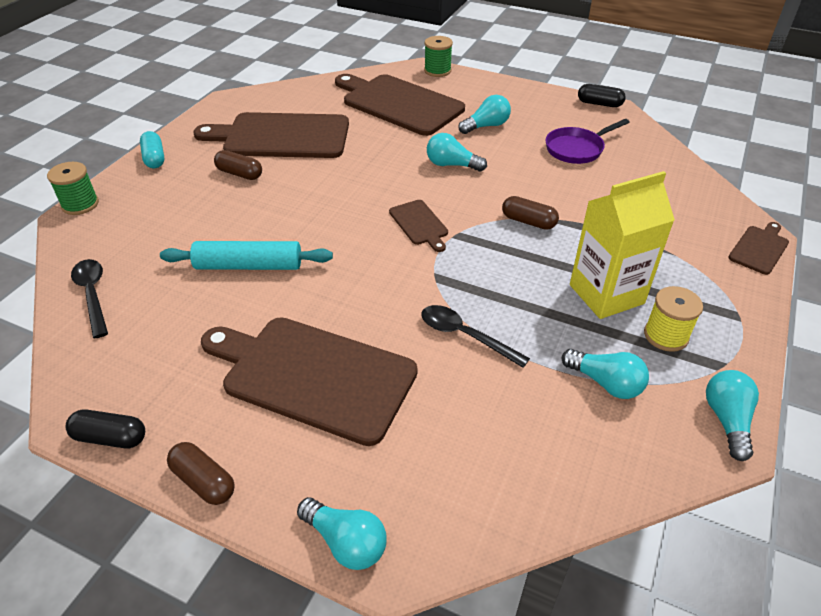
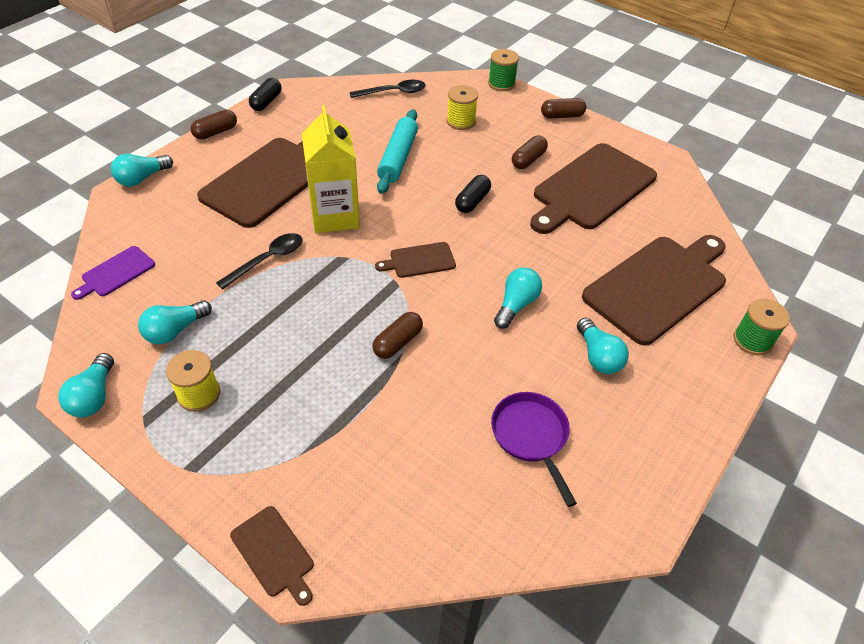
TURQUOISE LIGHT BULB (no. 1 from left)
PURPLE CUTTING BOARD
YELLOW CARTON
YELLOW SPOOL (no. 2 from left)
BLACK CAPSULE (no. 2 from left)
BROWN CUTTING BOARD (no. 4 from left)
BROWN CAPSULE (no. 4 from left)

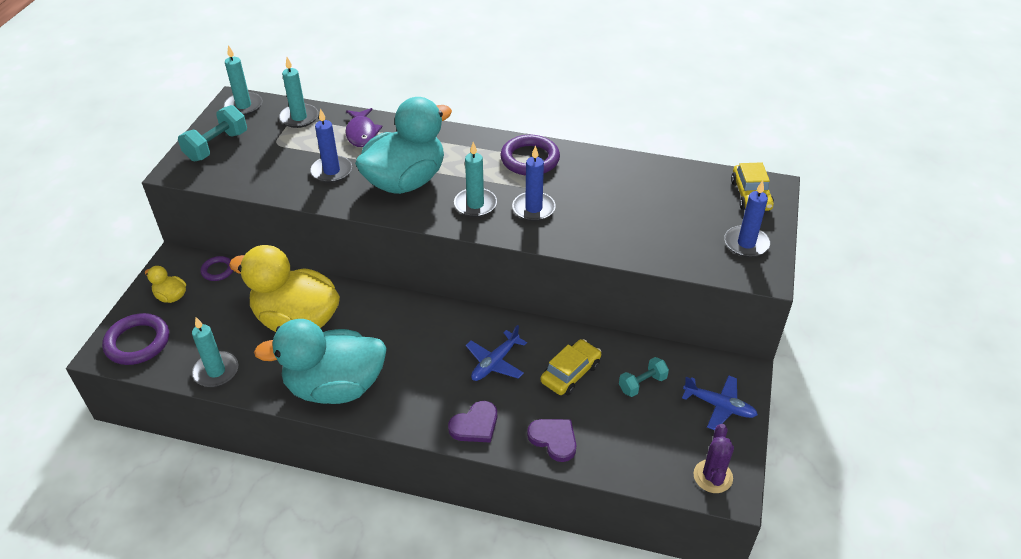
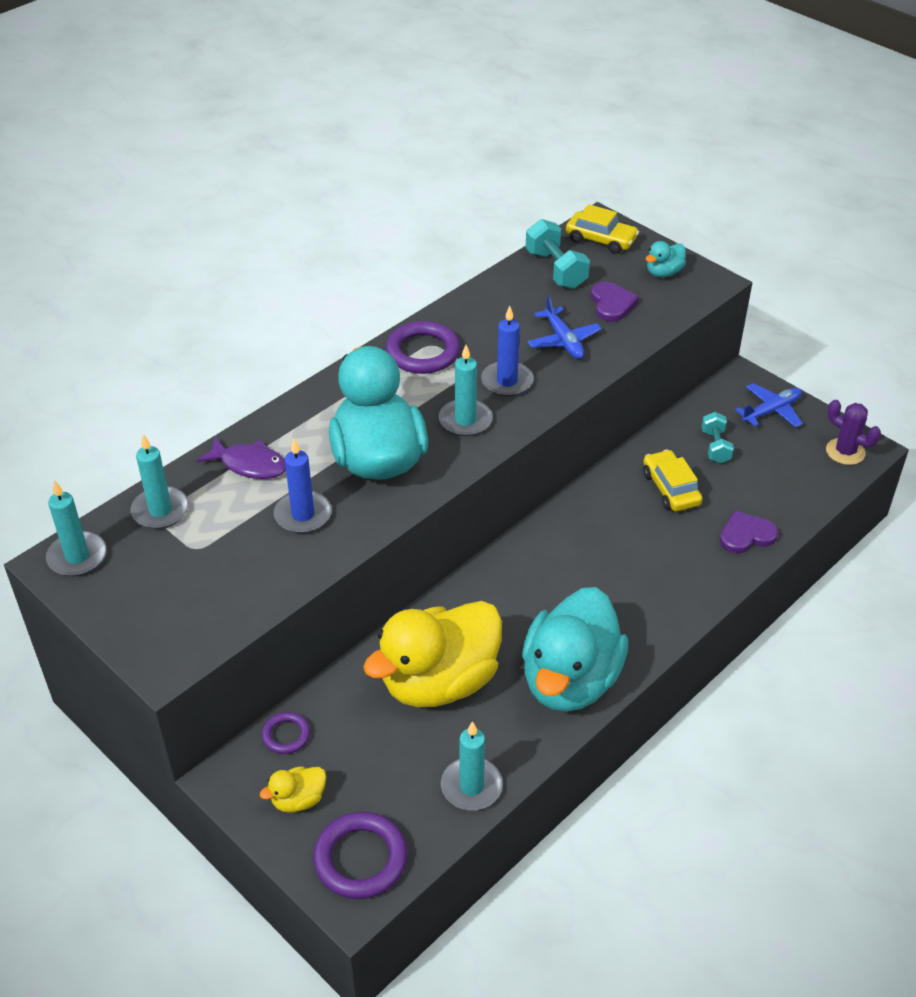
TURQUOISE DUMBBELL (no. 1 from left)
BLUE PLANE (no. 1 from left)
PURPLE HEART (no. 1 from left)
TURQUOISE DUCK (no. 3 from left)

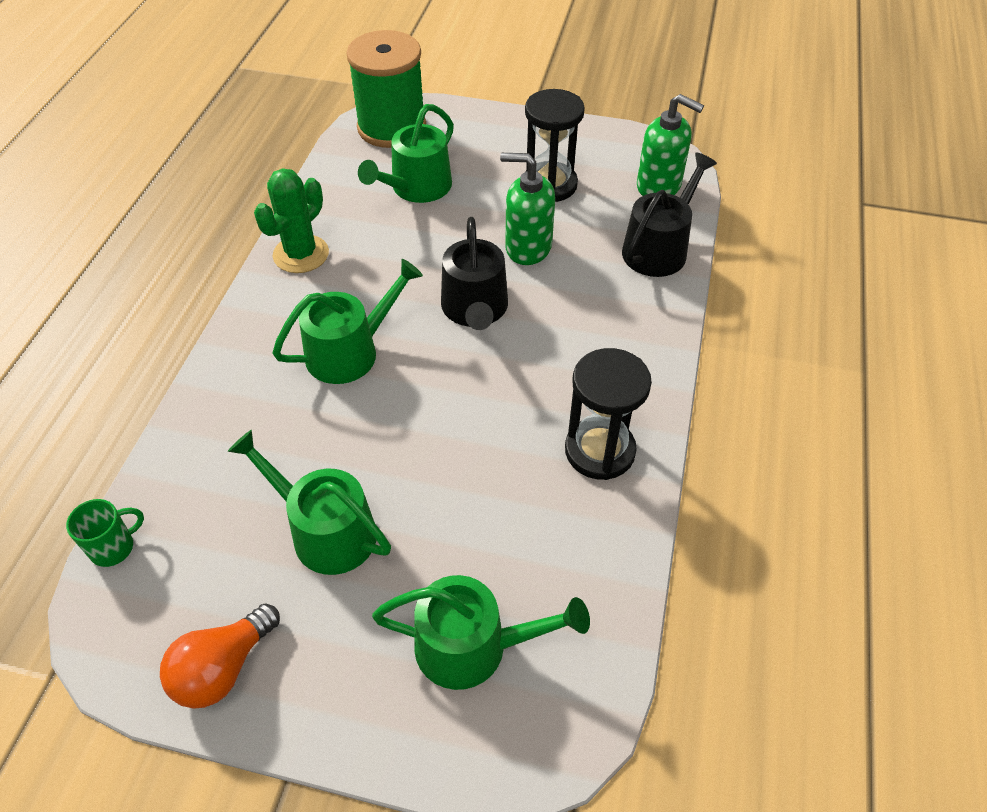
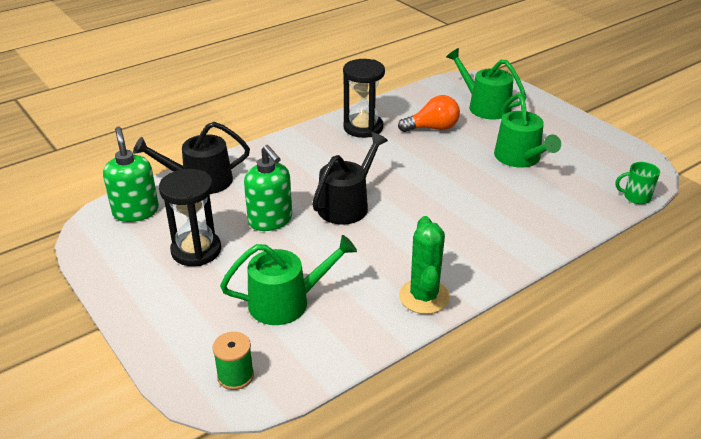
GREEN SPOOL
ORANGE LIGHT BULB
GREEN CACTUS
GREEN WATERING CAN (no. 2 from left in the first image)

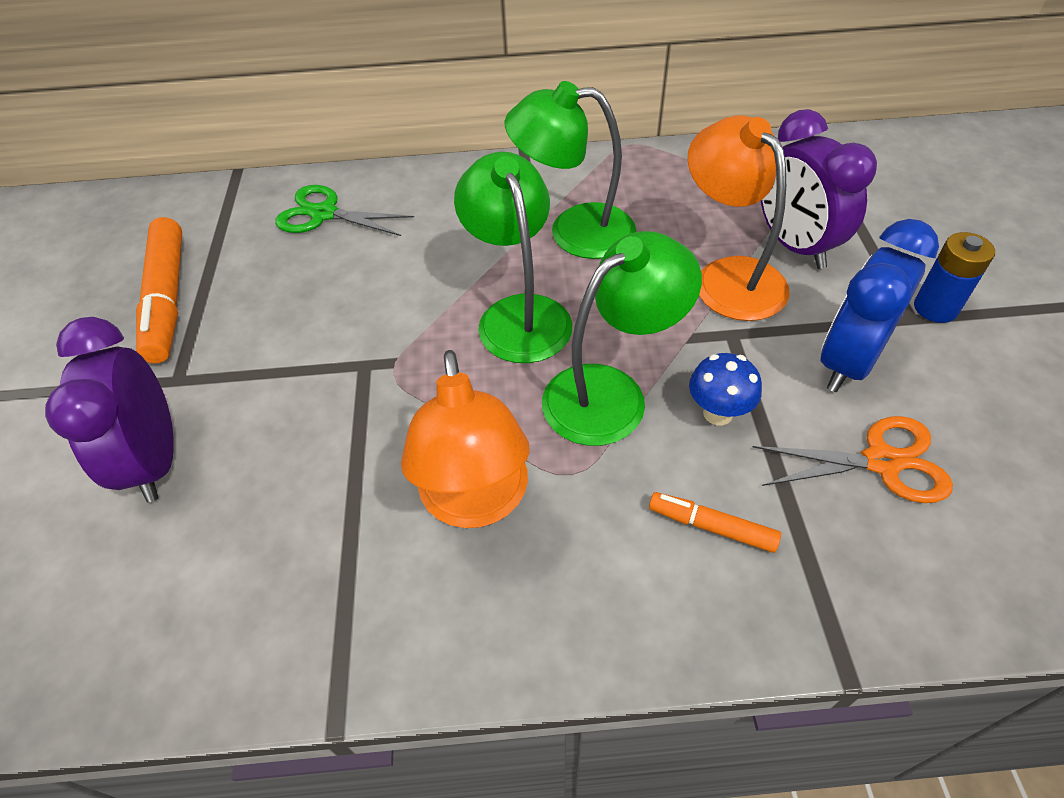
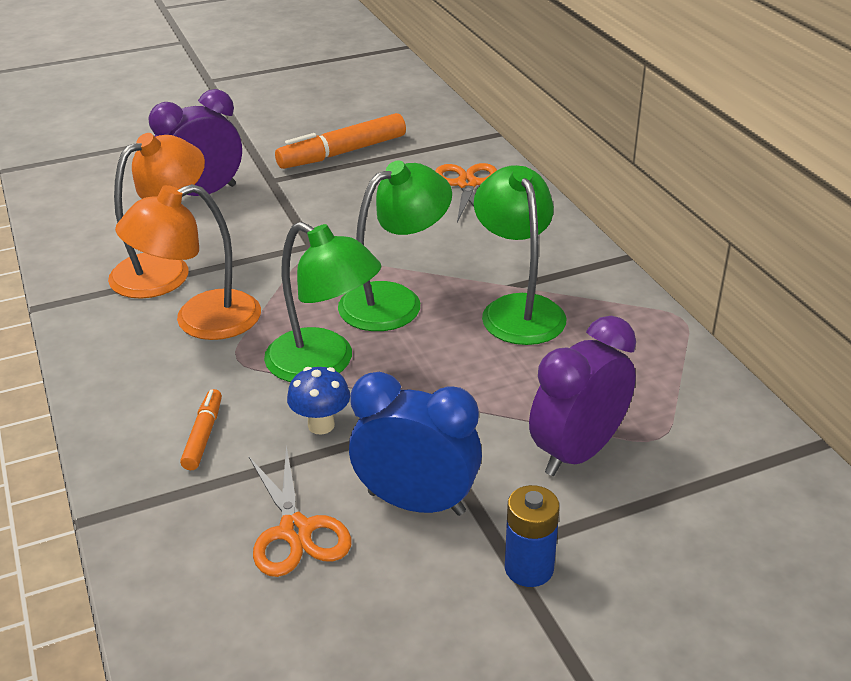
ORANGE LAMP (no. 1 from left)
ORANGE SCISSORS (no. 2 from left)

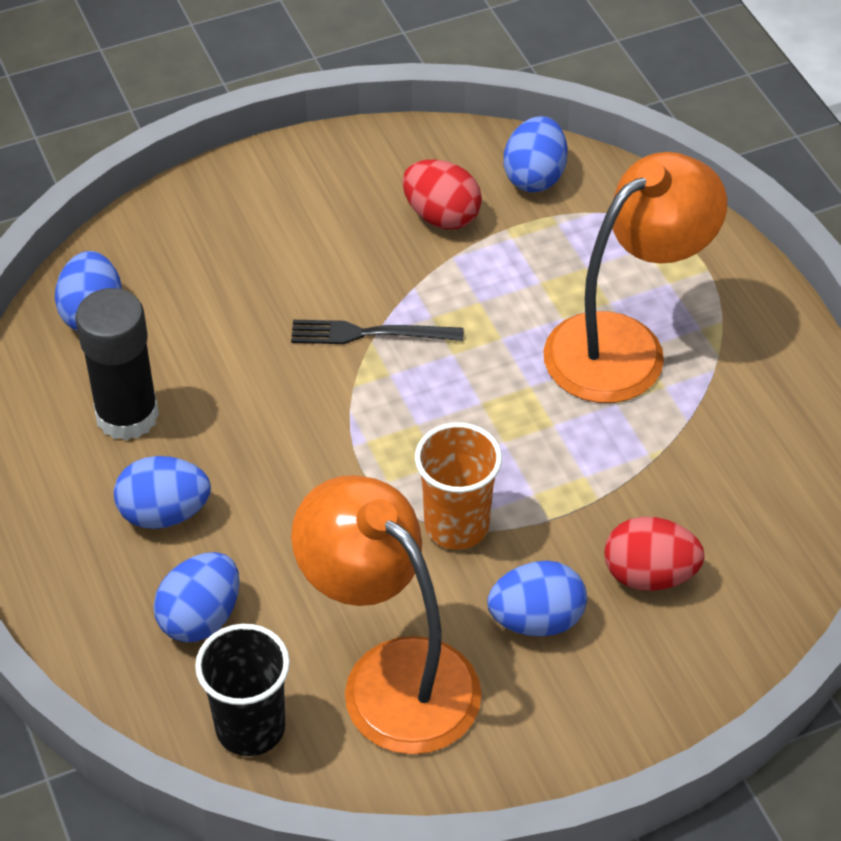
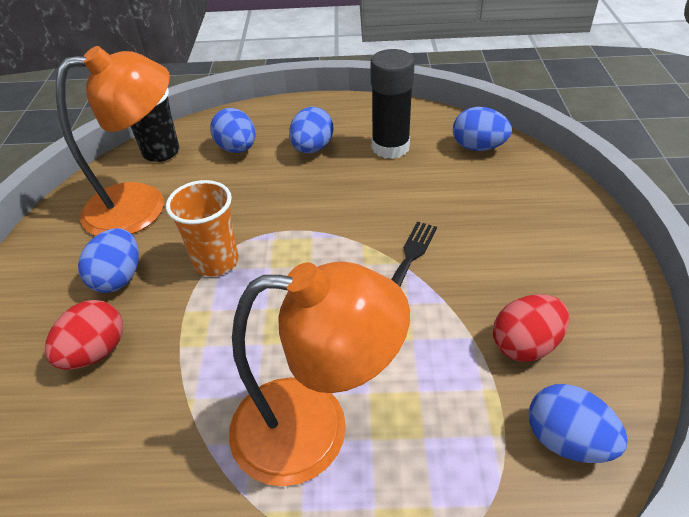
ORANGE LAMP (no. 2 from left)

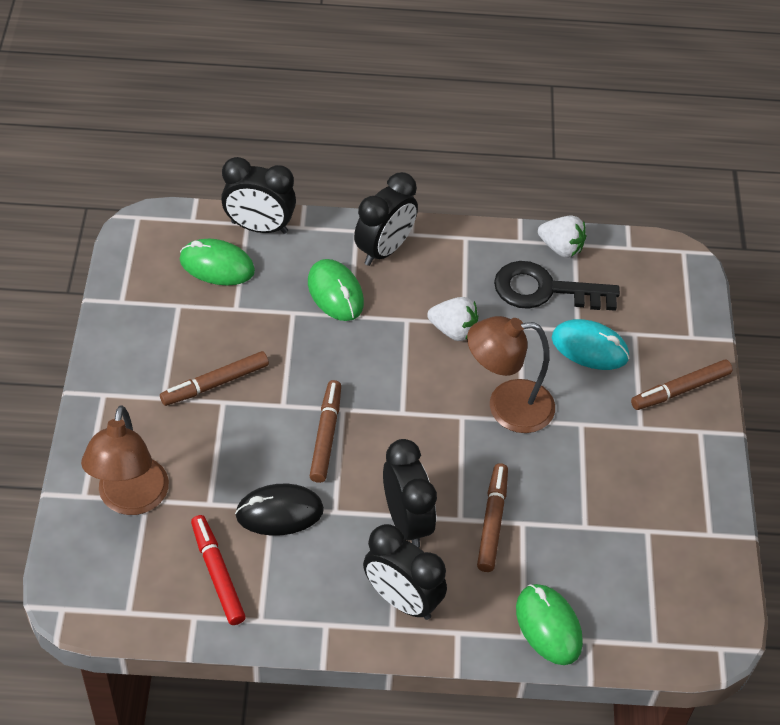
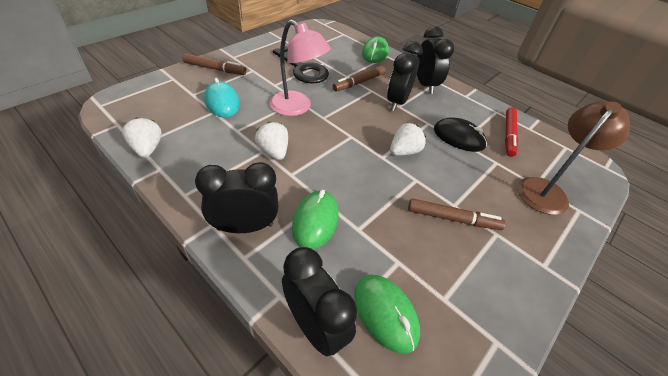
PINK LAMP
BLACK KEY
WHITE STRAWBERRY (no. 3 from left)

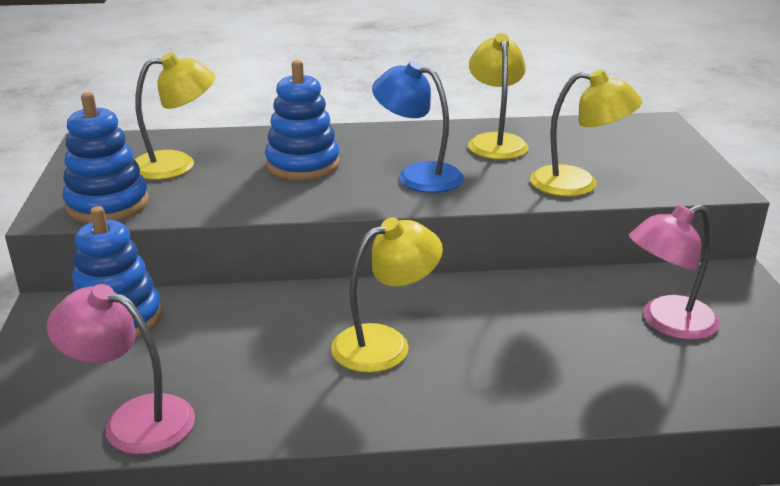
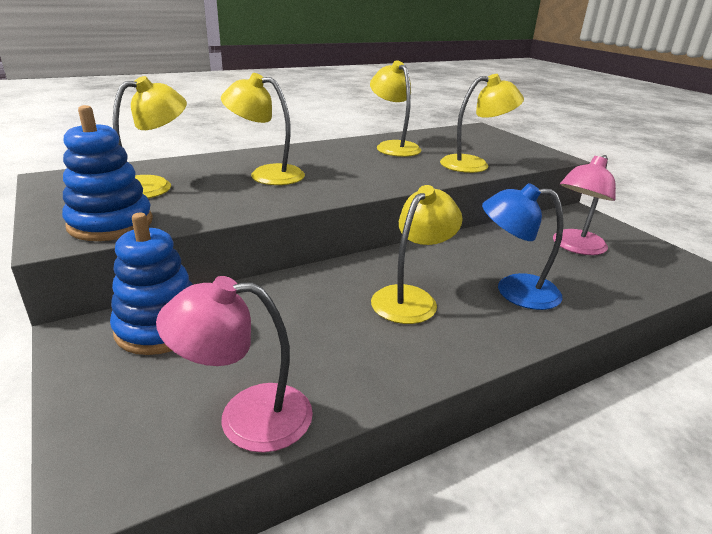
YELLOW LAMP (no. 2 from left)
BLUE LAMP

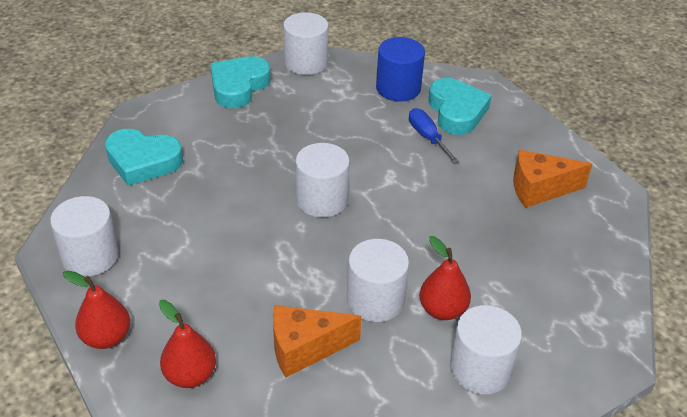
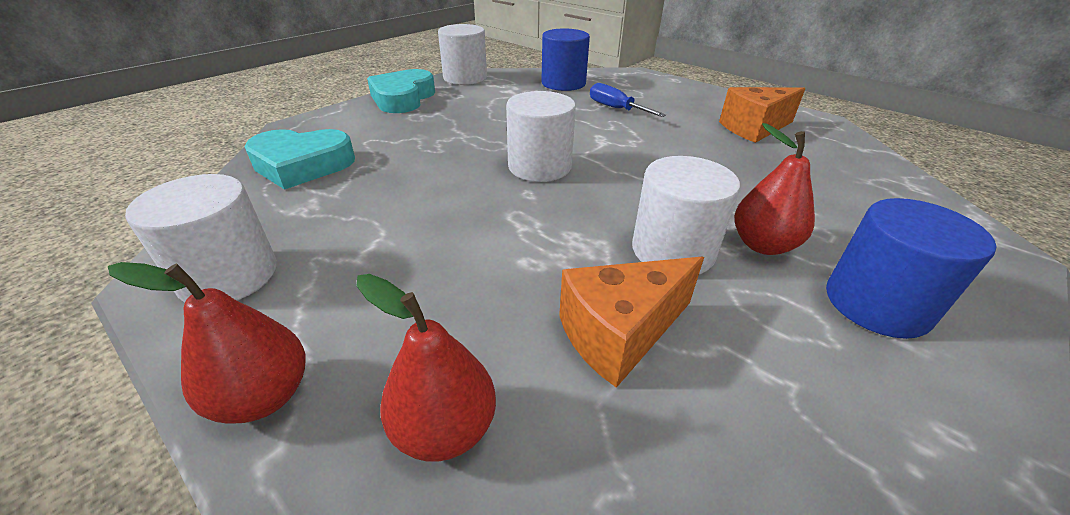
BLUE CYLINDER (no. 2 from left)
TURQUOISE HEART (no. 3 from left in the first image)

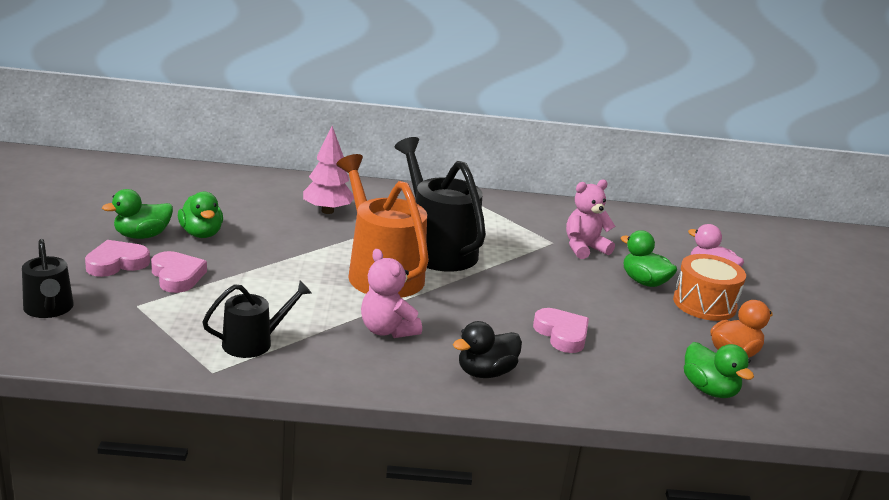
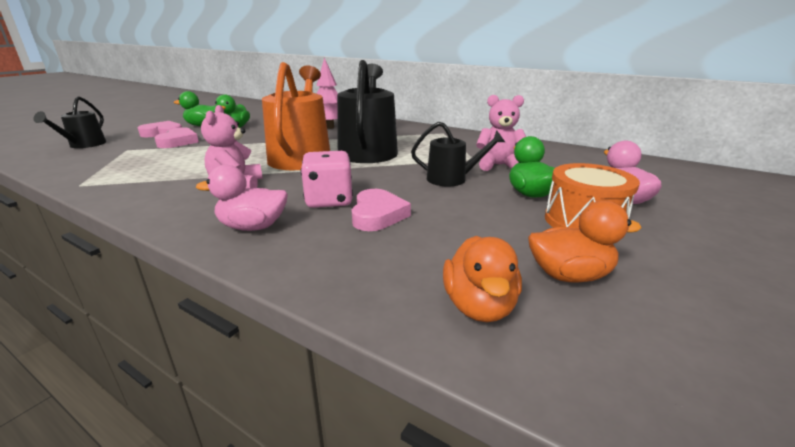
PINK DUCK (no. 1 from left)
PINK DICE
BLACK WATERING CAN (no. 3 from left)
ORANGE DUCK (no. 1 from left)

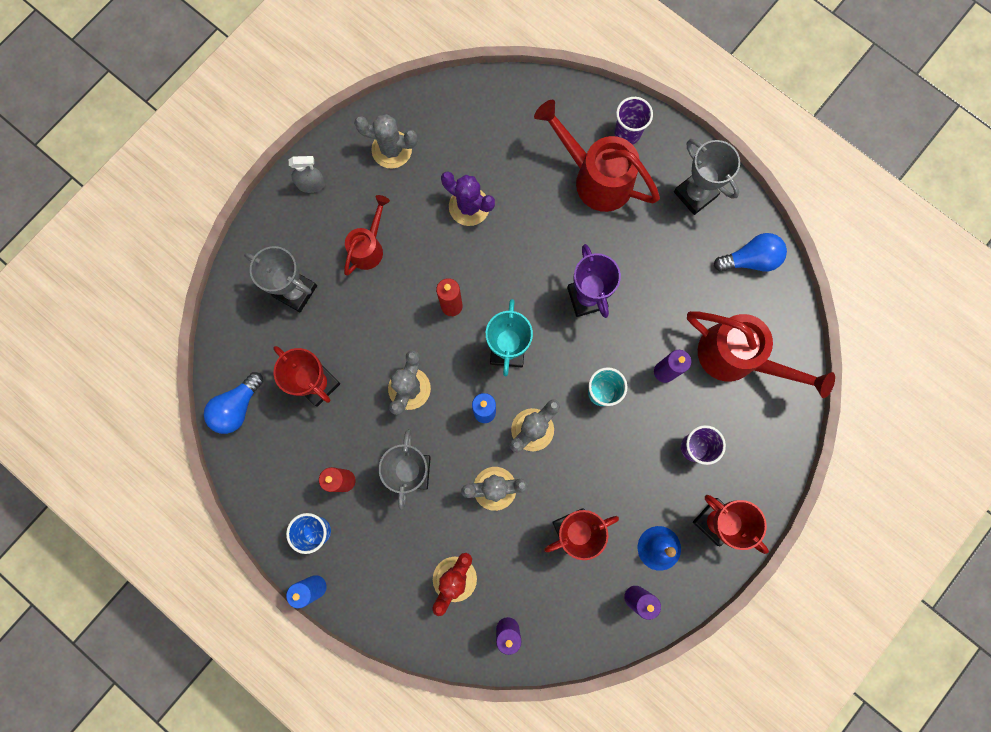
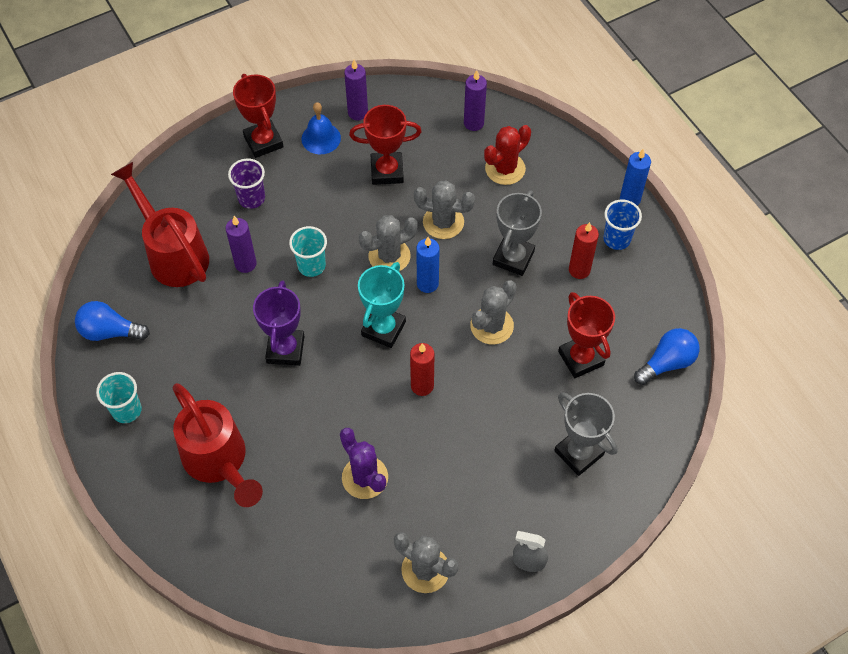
TURQUOISE CUP (no. 1 from left)
RED WATERING CAN (no. 1 from left in the first image)
PURPLE CUP (no. 1 from left in the first image)

